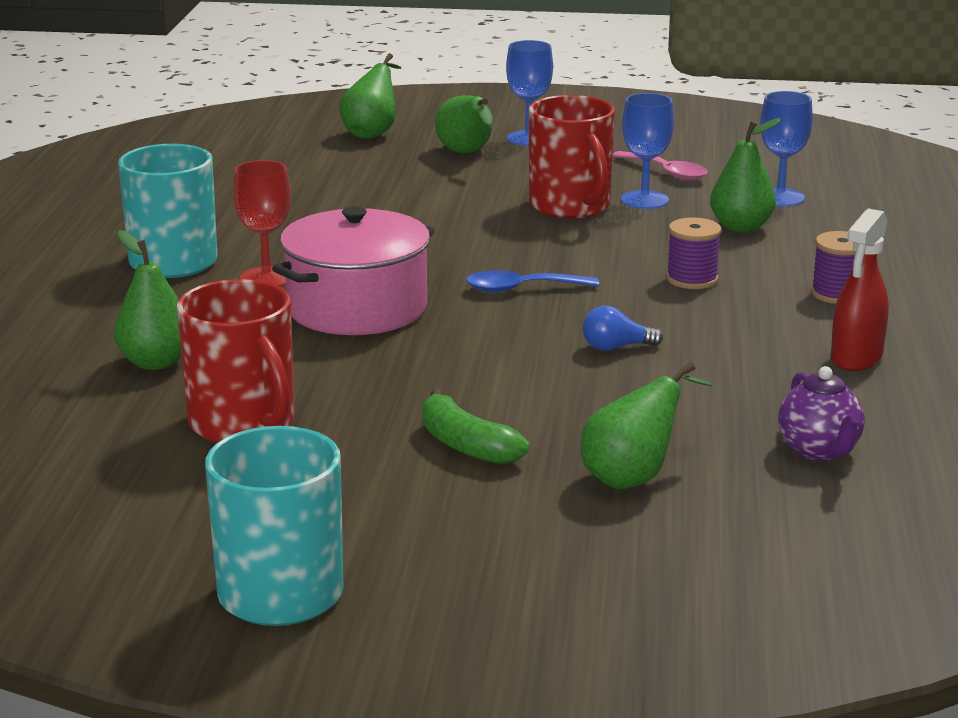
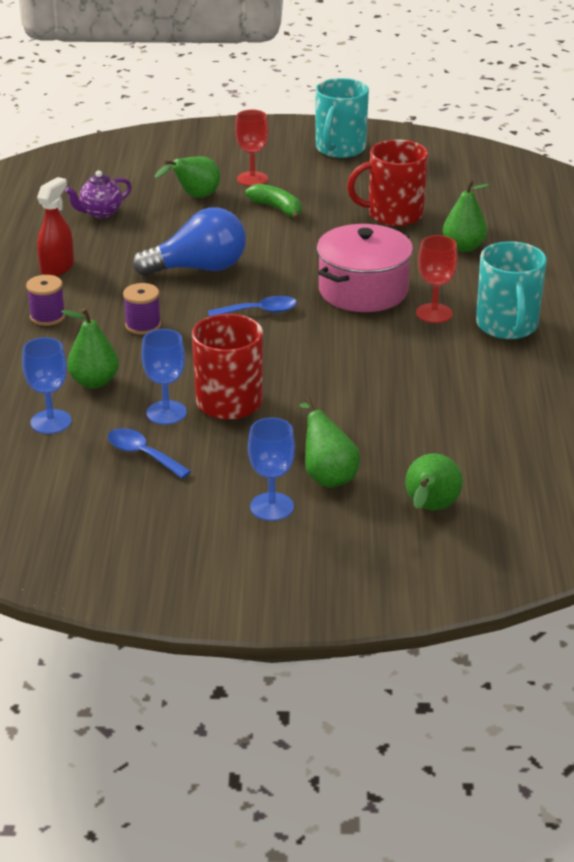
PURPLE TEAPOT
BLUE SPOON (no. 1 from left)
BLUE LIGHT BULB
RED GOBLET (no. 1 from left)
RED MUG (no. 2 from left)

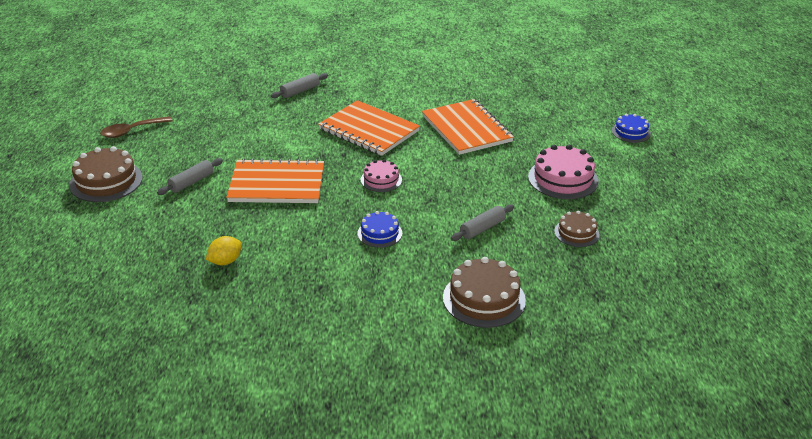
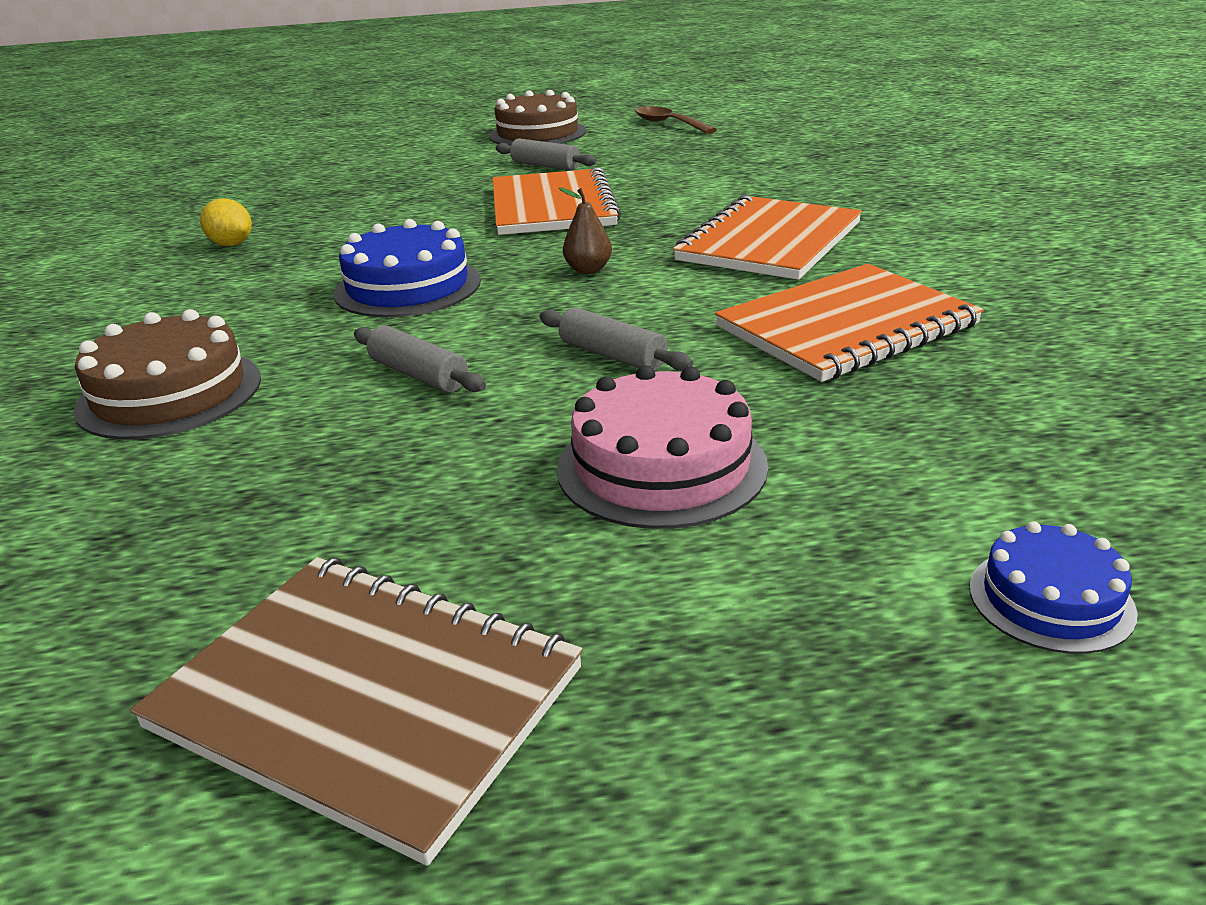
BROWN NOTEBOOK
YELLOW LEMON
BLUE CAKE (no. 1 from left)
GREY ROLLING PIN (no. 3 from left)
BROWN PEAR
BROWN CAKE (no. 3 from left in the first image)

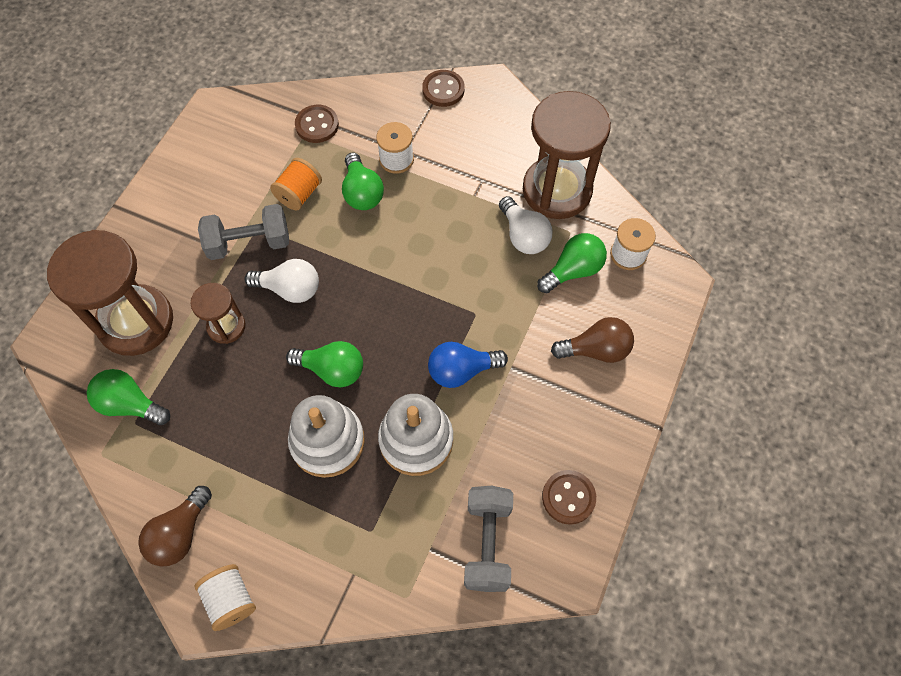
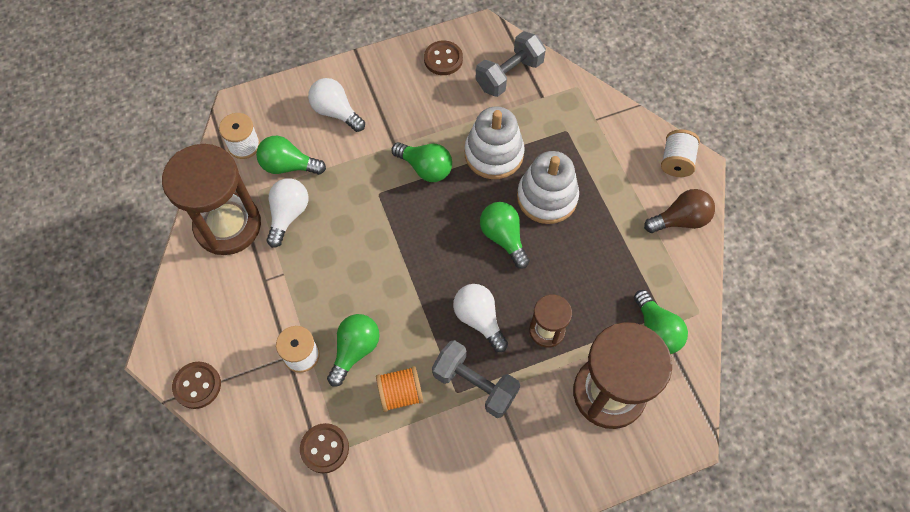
WHITE LIGHT BULB (no. 2 from left)
GREEN LIGHT BULB (no. 3 from left)

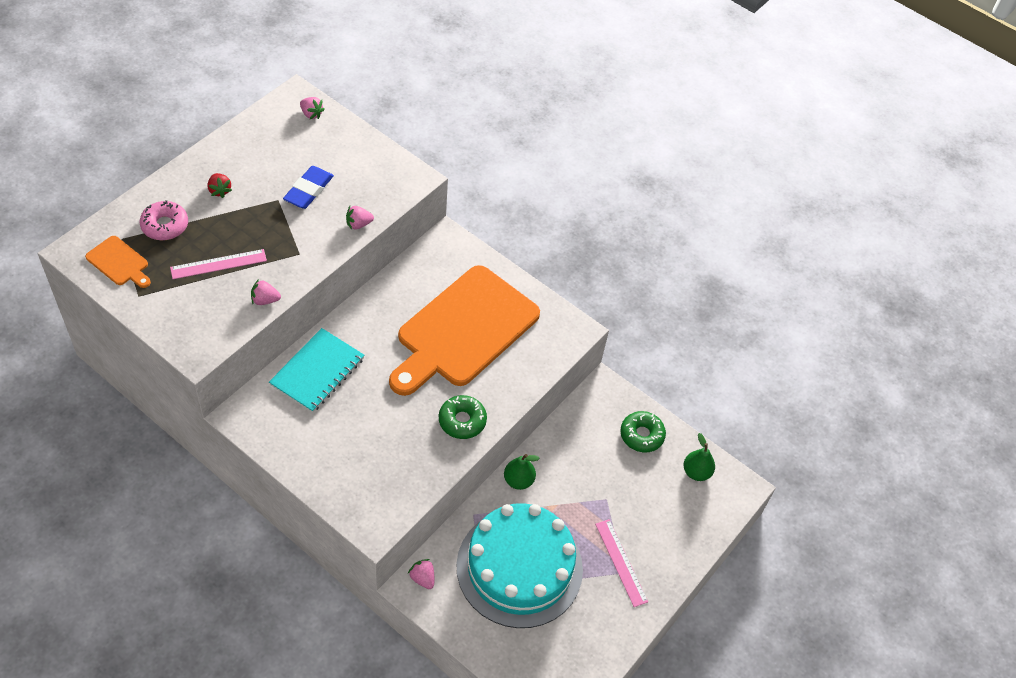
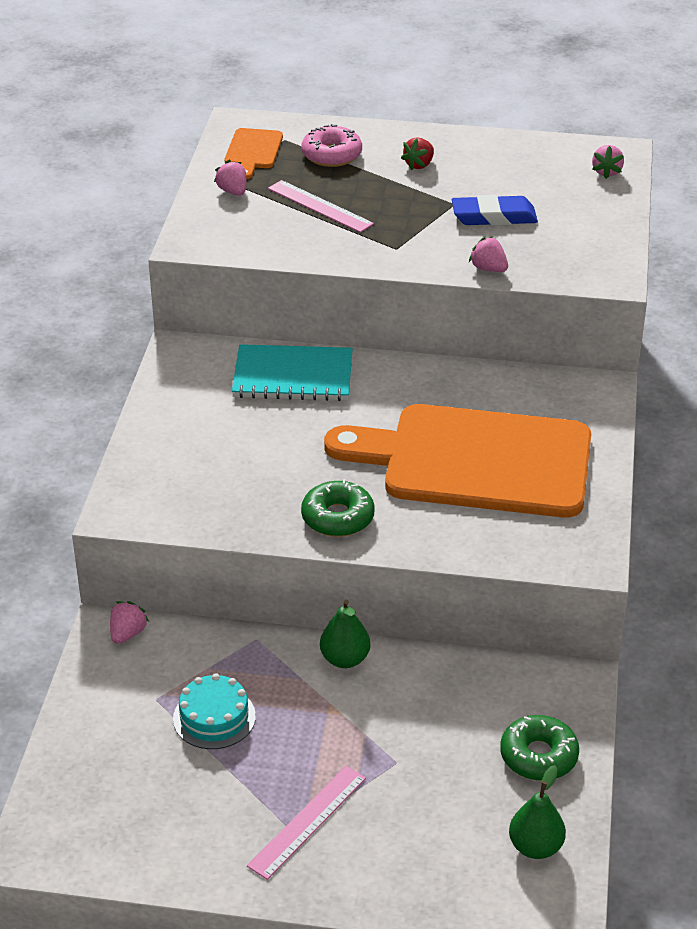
TURQUOISE CAKE
PINK STRAWBERRY (no. 2 from left)

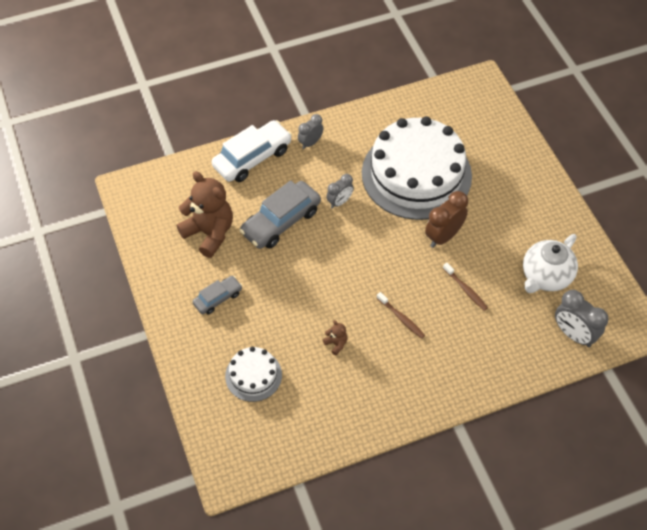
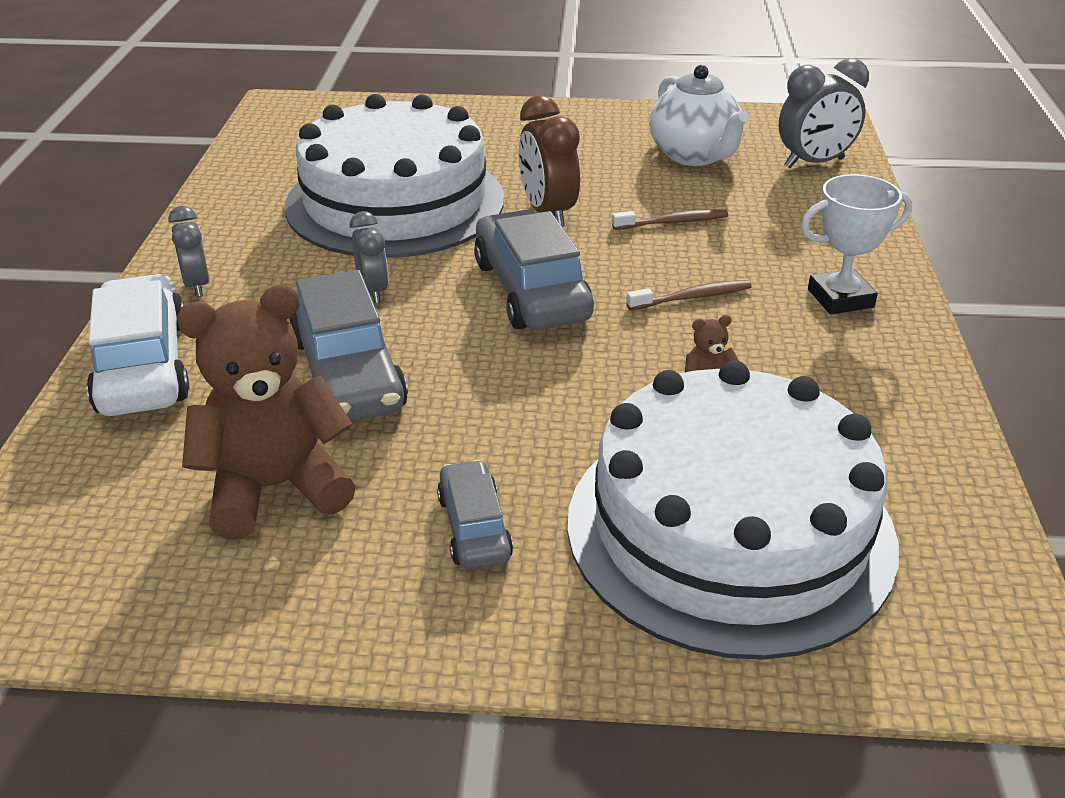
GREY CAR (no. 3 from left)
WHITE CAKE (no. 2 from left)
WHITE TROPHY

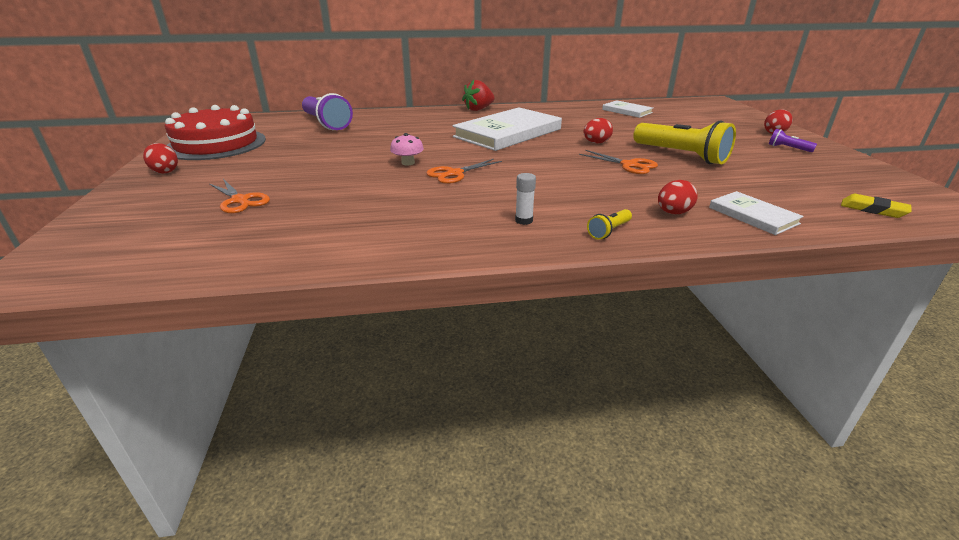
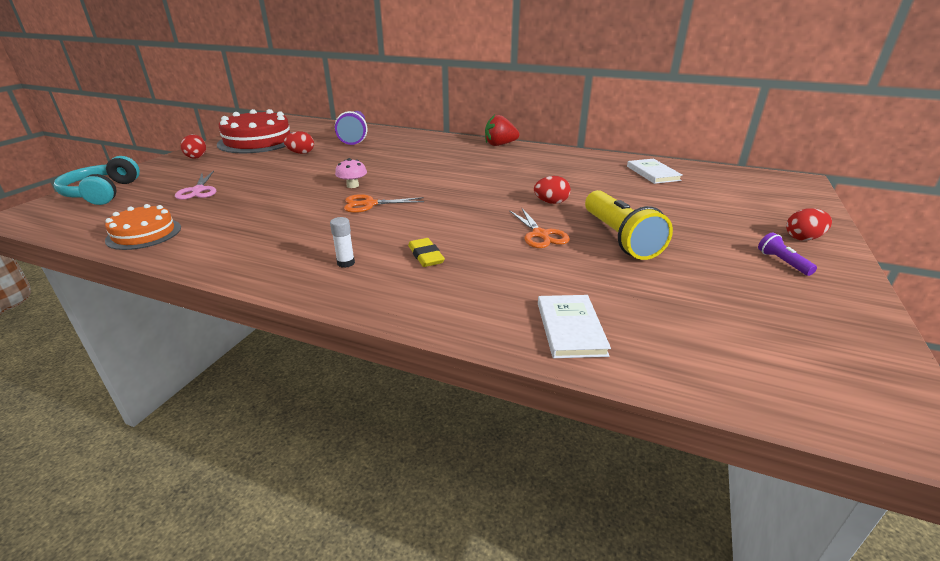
TURQUOISE HEADPHONES
ORANGE CAKE
PINK SCISSORS
RED EGG (no. 2 from left)
YELLOW ERASER
WHITE BOOK (no. 1 from left in the first image)
YELLOW FLASHLIGHT (no. 1 from left in the first image)

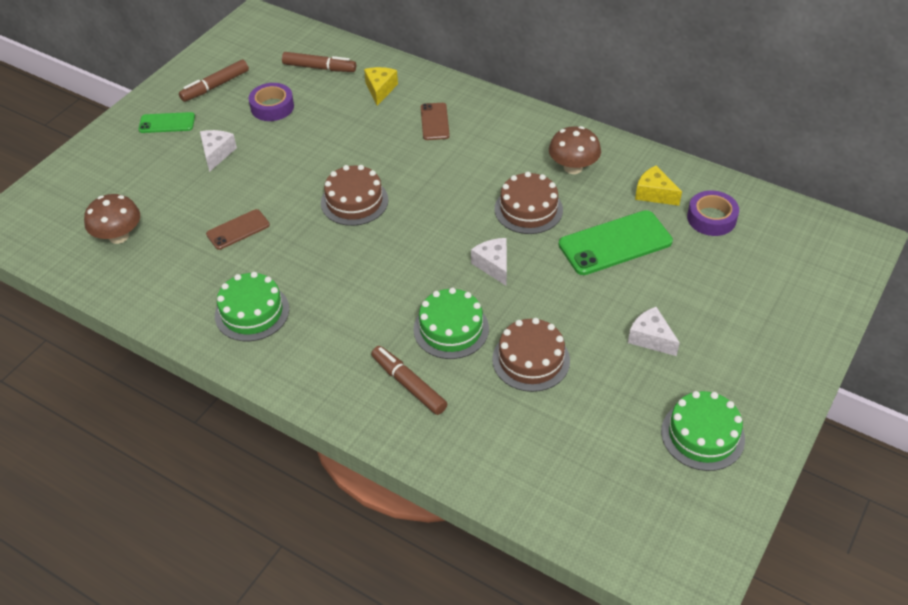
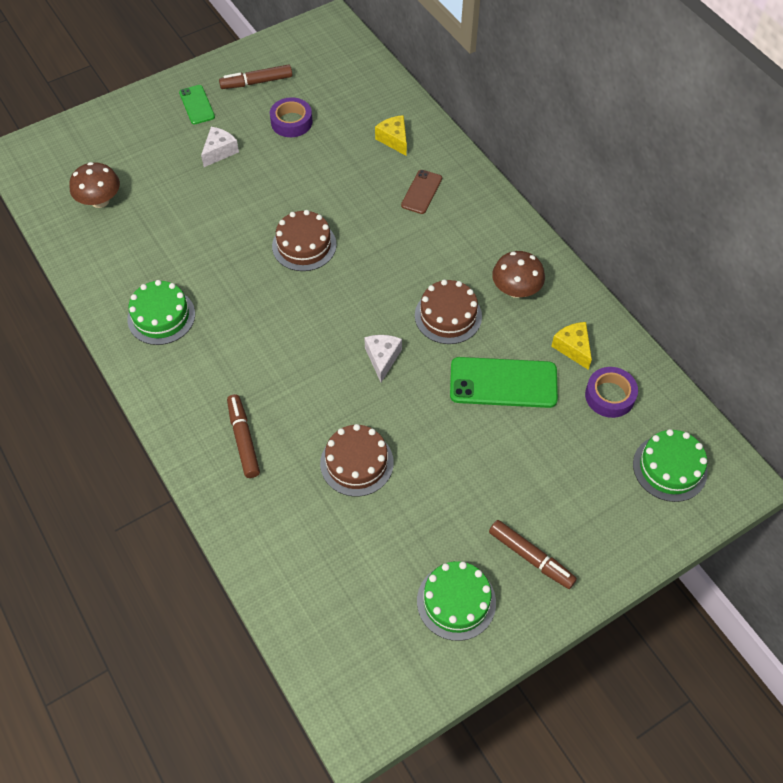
GREEN PHONE (no. 1 from left)
YELLOW CHEESE (no. 1 from left)
BROWN MARKER (no. 3 from left)
GREEN CAKE (no. 3 from left)
BROWN PHONE (no. 1 from left in the first image)
WHITE CHEESE (no. 3 from left in the first image)

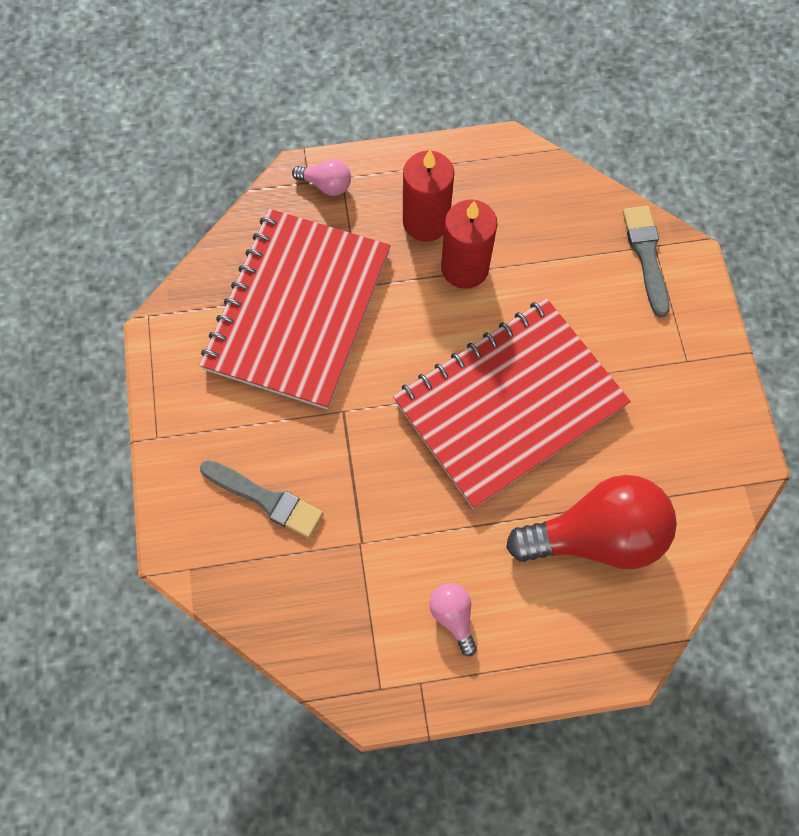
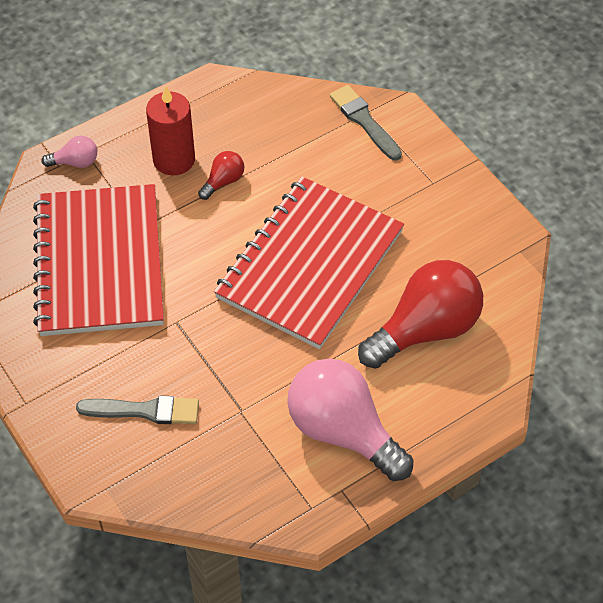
RED LIGHT BULB (no. 1 from left)
PINK LIGHT BULB (no. 2 from left)

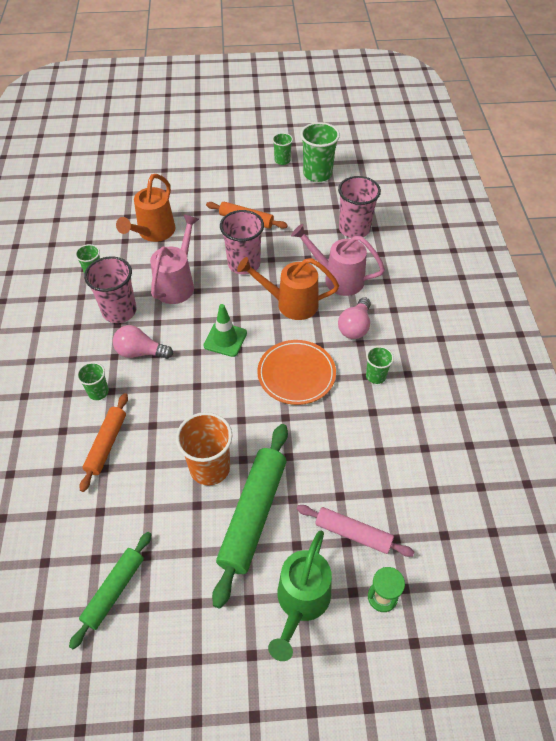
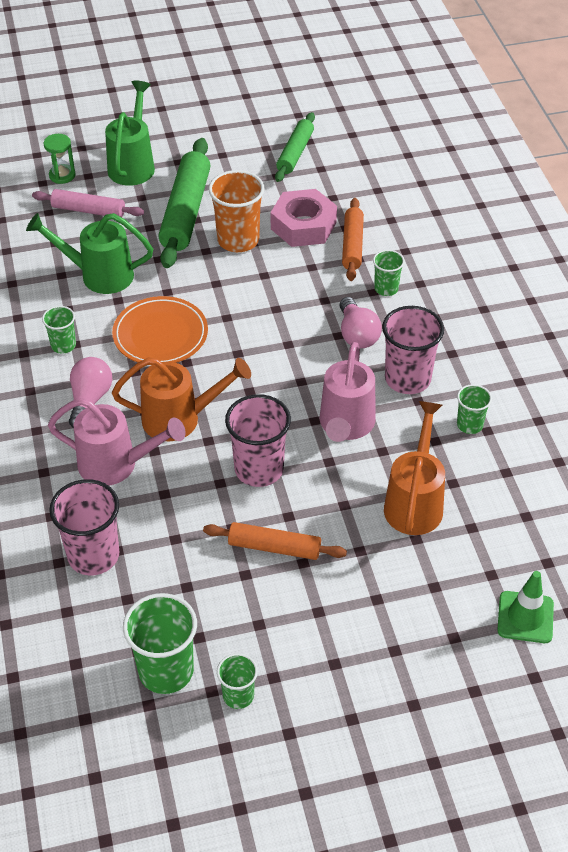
GREEN WATERING CAN (no. 1 from left)
PINK NUT
PINK LIGHT BULB (no. 2 from left)
GREEN TRAFFIC CONE

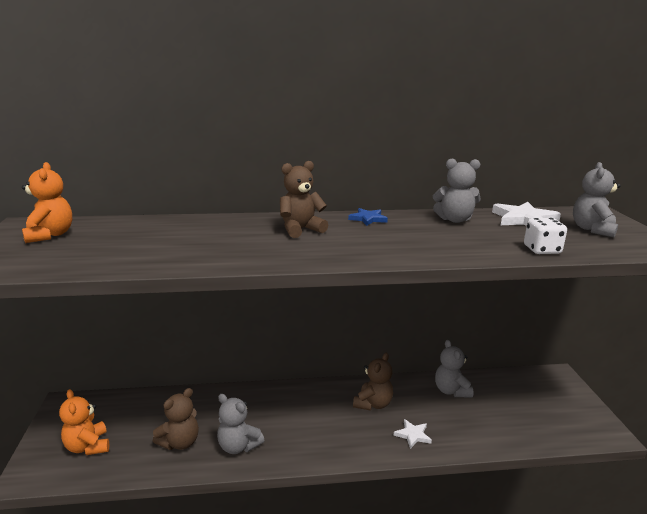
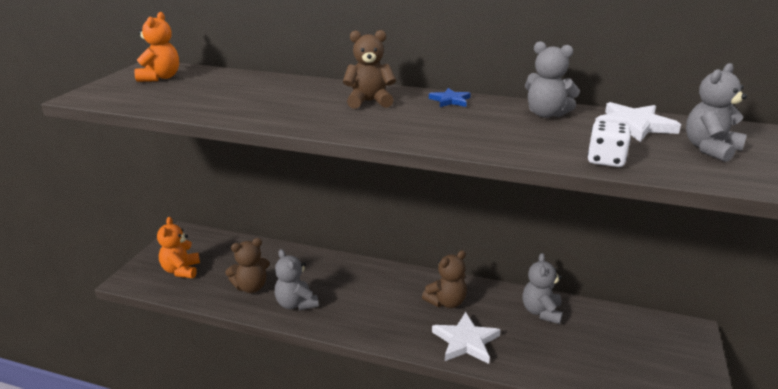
WHITE STAR (no. 1 from left)

